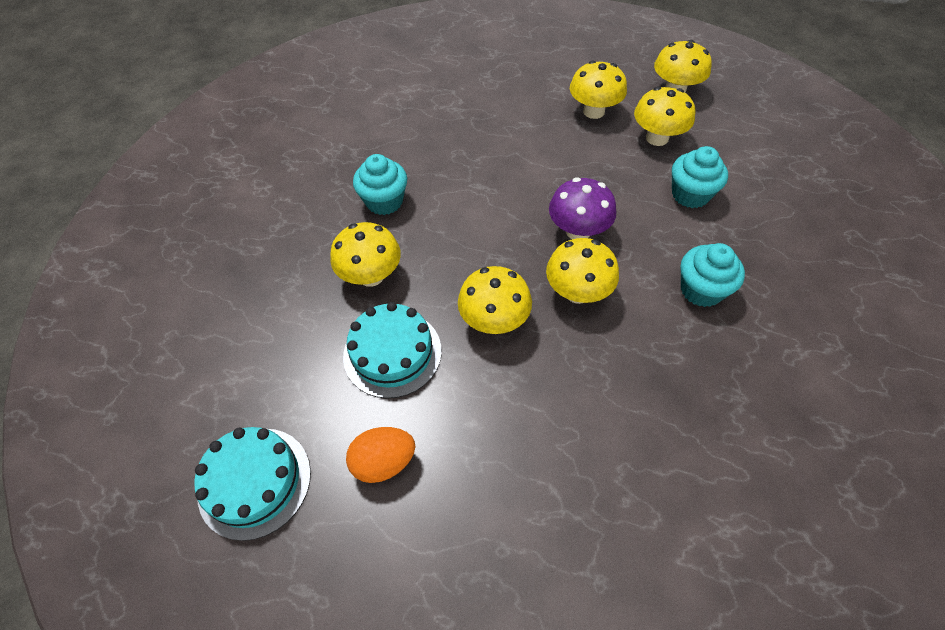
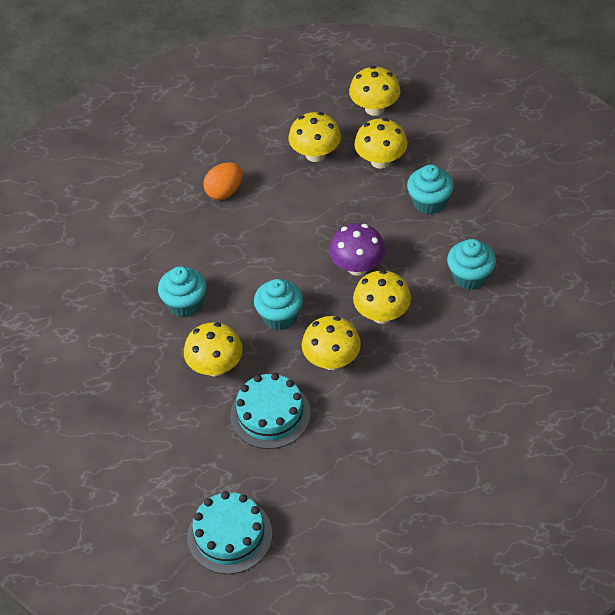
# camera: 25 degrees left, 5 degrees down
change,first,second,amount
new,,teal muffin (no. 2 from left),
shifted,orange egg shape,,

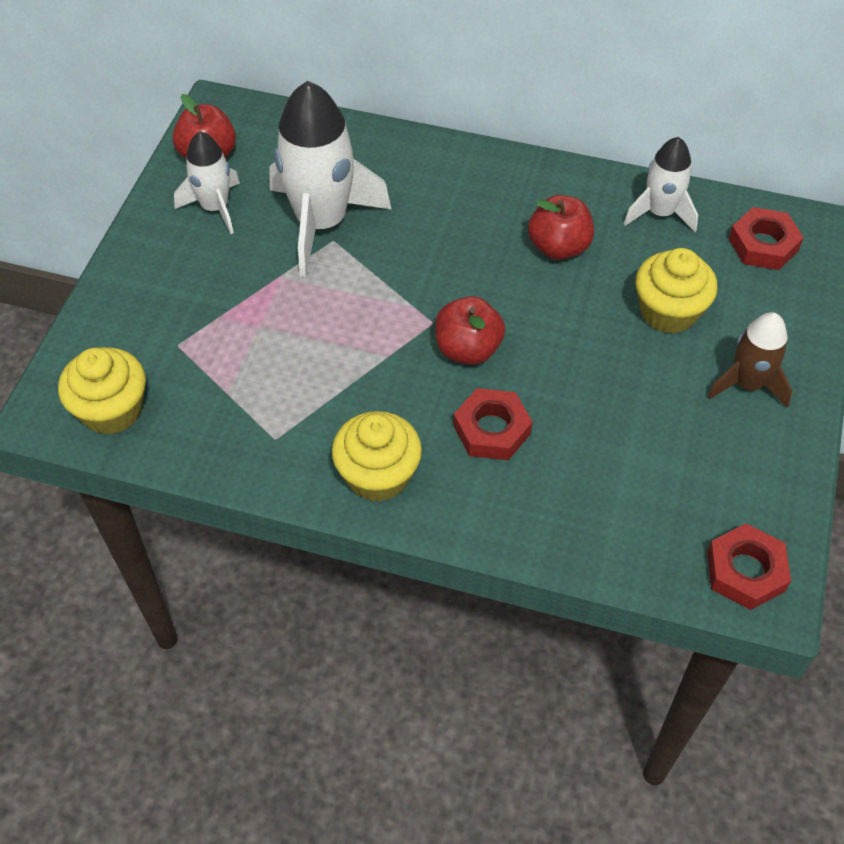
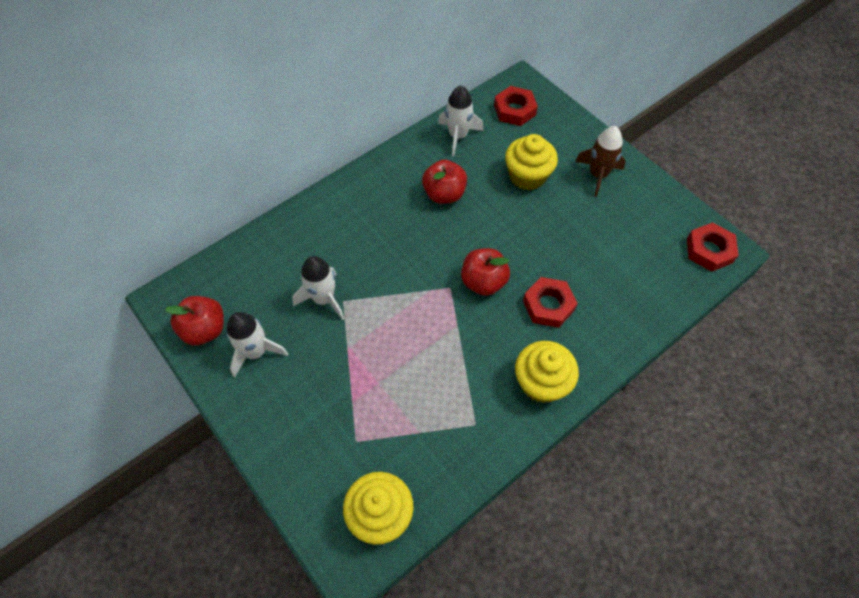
# camera: 55 degrees left, 5 degrees up
change,first,second,amount
scaled,snow-white rocket (no. 2 from left),,x0.57

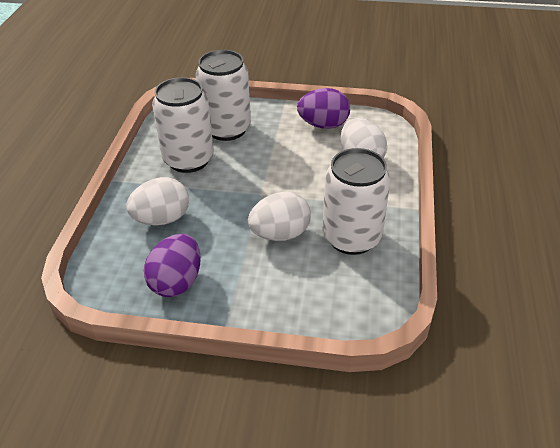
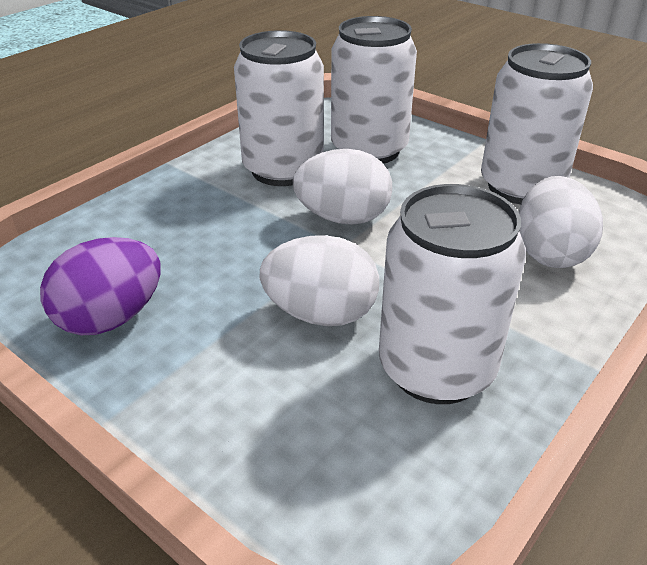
# camera: 30 degrees right, 5 degrees down
change,first,second,amount
shifted,snow-white egg shape (no. 1 from left in the first image),snow-white egg shape (no. 2 from left),
swapped,violet egg shape (no. 2 from left),snow-white can (no. 4 from left),

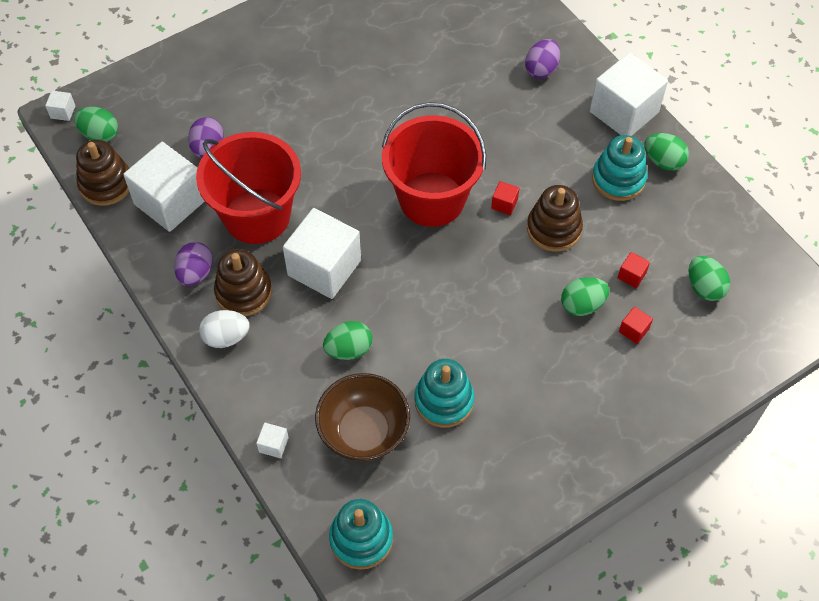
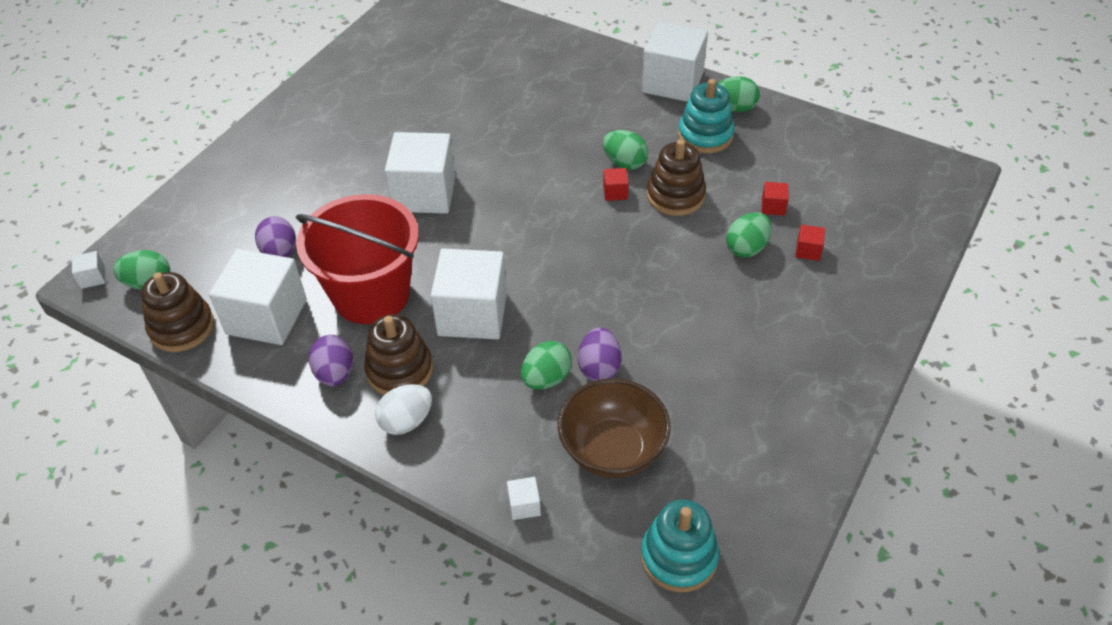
# camera: 25 degrees left, 10 degrees down
change,first,second,amount
gone,red pail (no. 2 from left),,
gone,teal ring stacker (no. 2 from left),,
new,,snow-white cube (no. 3 from left),
shifted,violet egg shape (no. 3 from left),,
shifted,emerald egg shape (no. 5 from left in the first image),emerald egg shape (no. 3 from left),

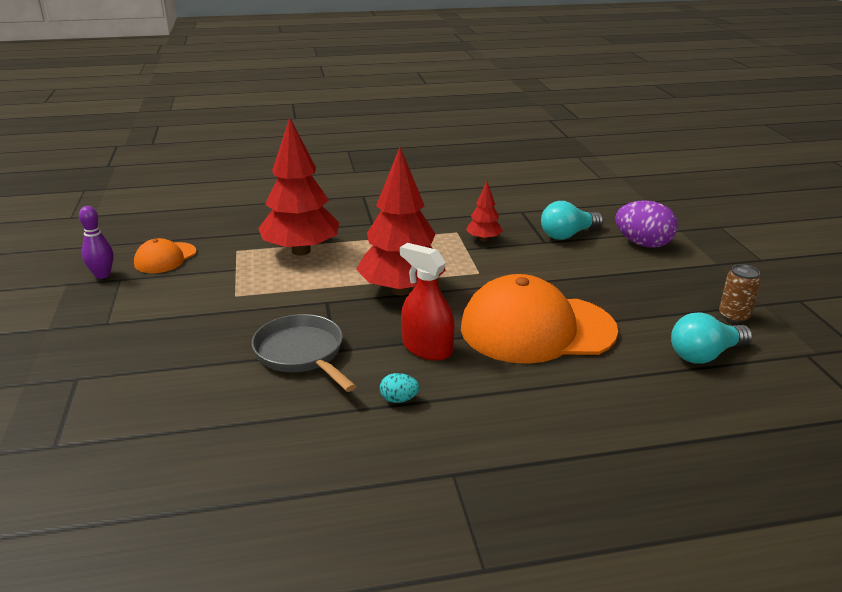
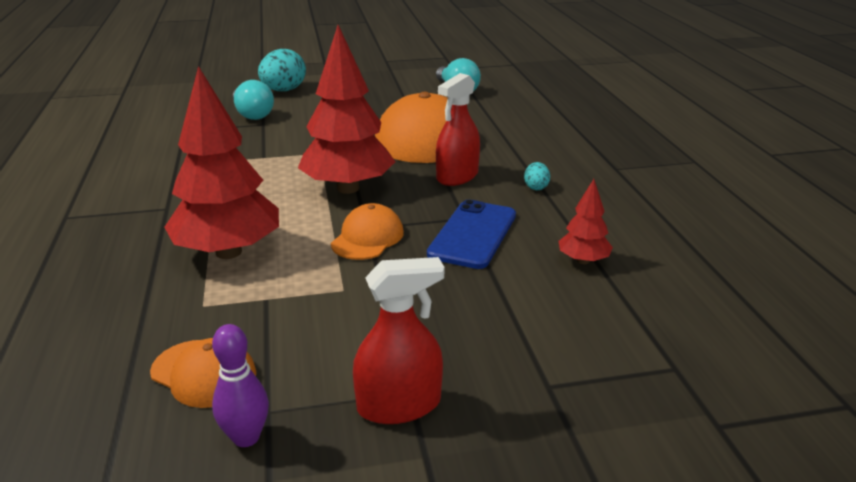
# camera: 90 degrees left, 0 degrees up
change,first,second,amount
gone,brown can,,
new,,orange peaked cap (no. 2 from left),
new,,red sprayer (no. 1 from left),
shifted,red toy tree (no. 3 from left),,
swapped,ash-grey skillet,royal blue smartphone,
repainted,violet egg shape,teal egg shape (no. 1 from left),

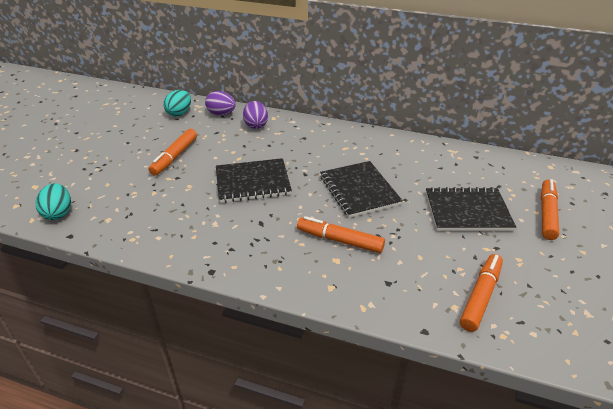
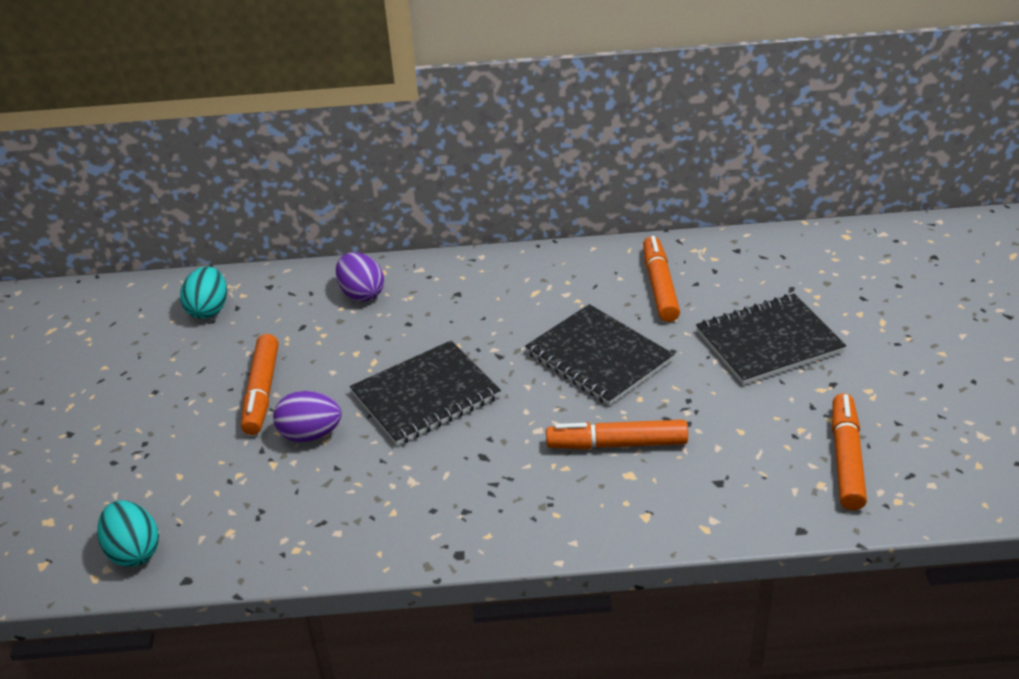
# camera: 20 degrees left, 0 degrees up
change,first,second,amount
shifted,violet egg shape (no. 1 from left),,
shifted,orange marker (no. 4 from left in the first image),orange marker (no. 3 from left),

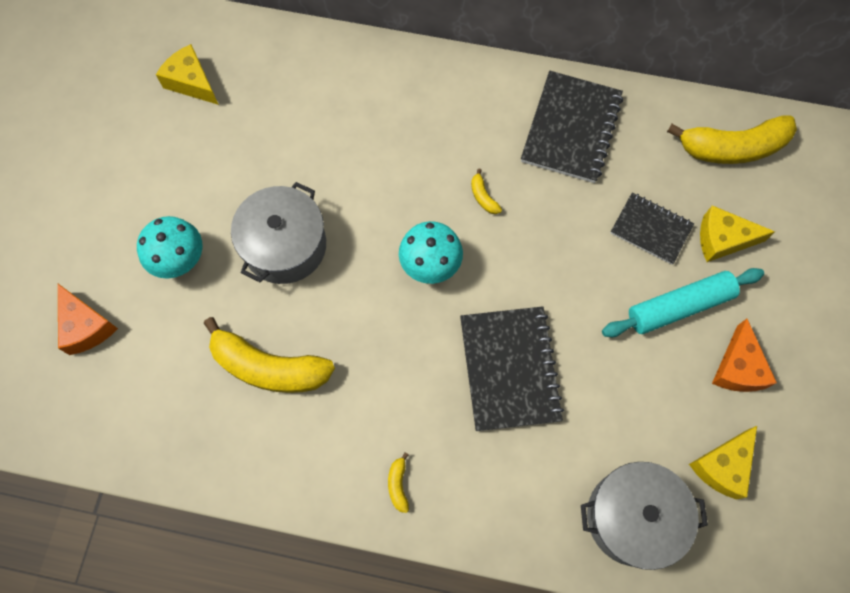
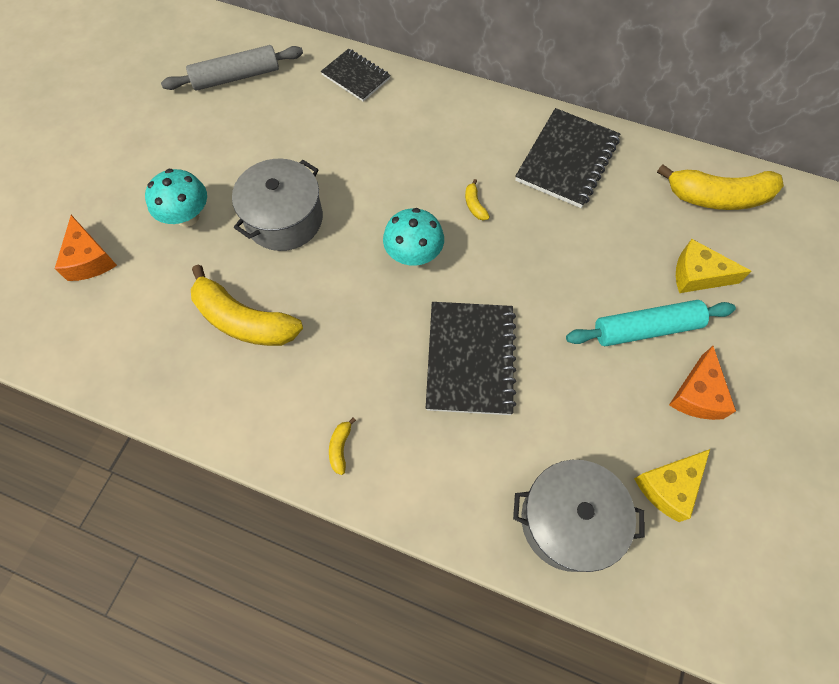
# camera: 10 degrees right, 5 degrees down
change,first,second,amount
shifted,jet-black notebook (no. 3 from left in the first image),jet-black notebook (no. 1 from left),
swapped,yellow cheese wedge (no. 1 from left),ash-grey rolling pin,

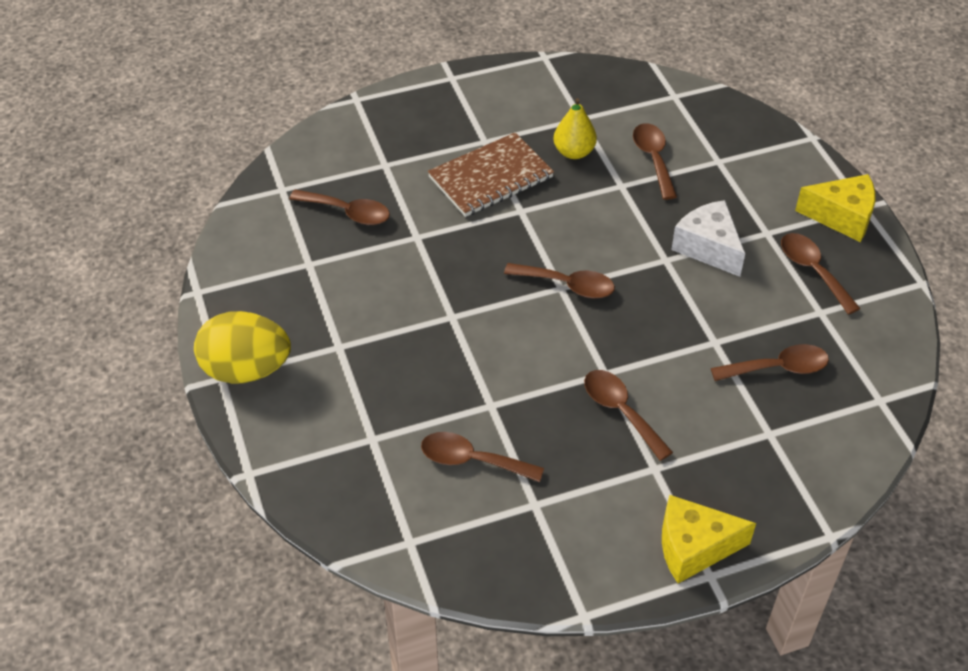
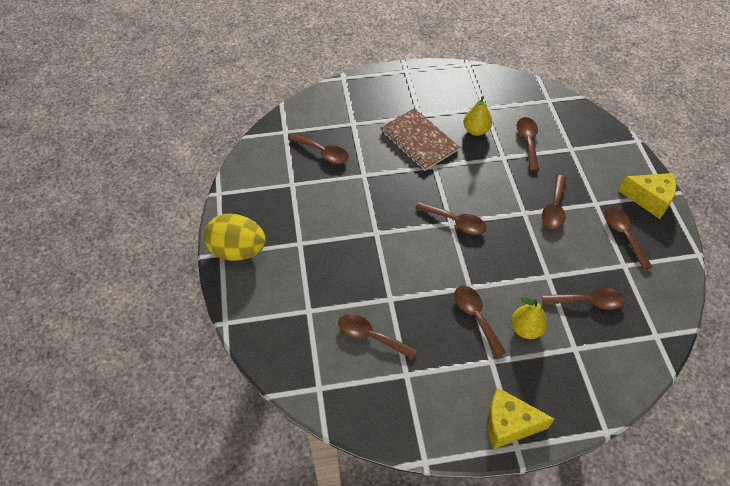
# camera: 10 degrees right, 5 degrees up
change,first,second,amount
new,,yellow pear (no. 2 from left),
swapped,snow-white cheese wedge,brown spoon (no. 6 from left),
rotated,brown notebook,,75 degrees clockwise

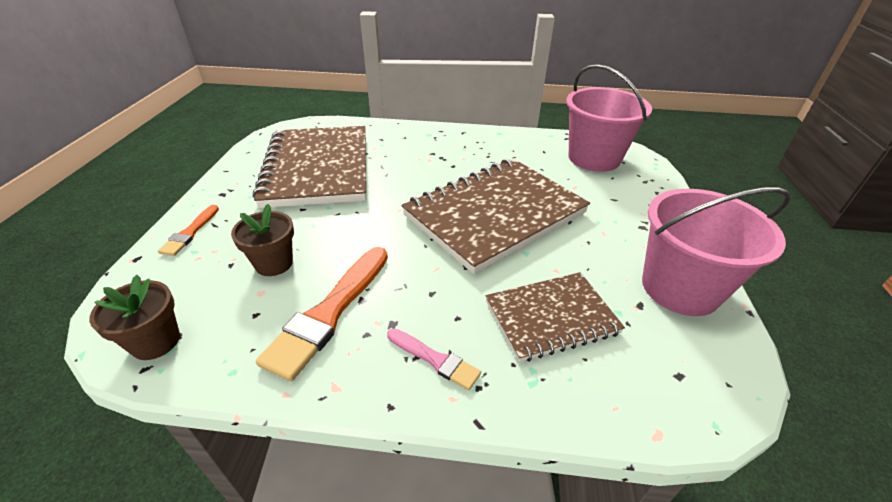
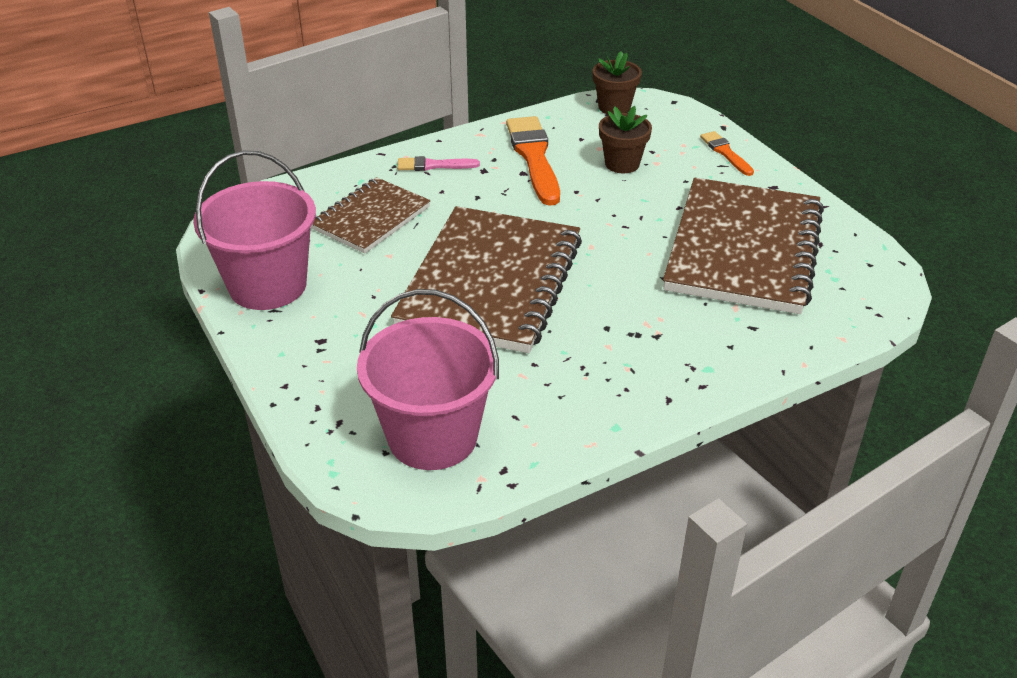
# camera: 145 degrees right, 0 degrees up
change,first,second,amount
rotated,brown notebook (no. 1 from left in the first image),brown notebook (no. 3 from left),60 degrees clockwise

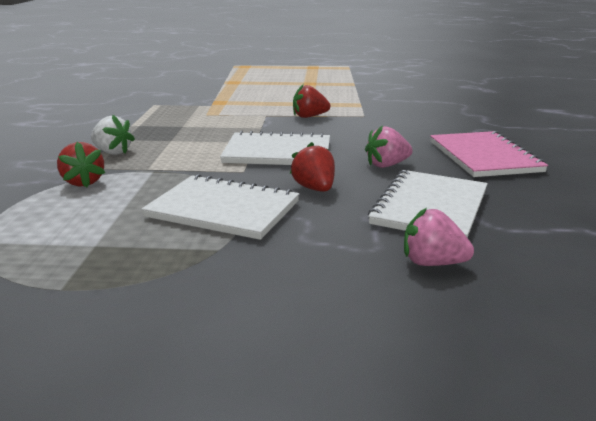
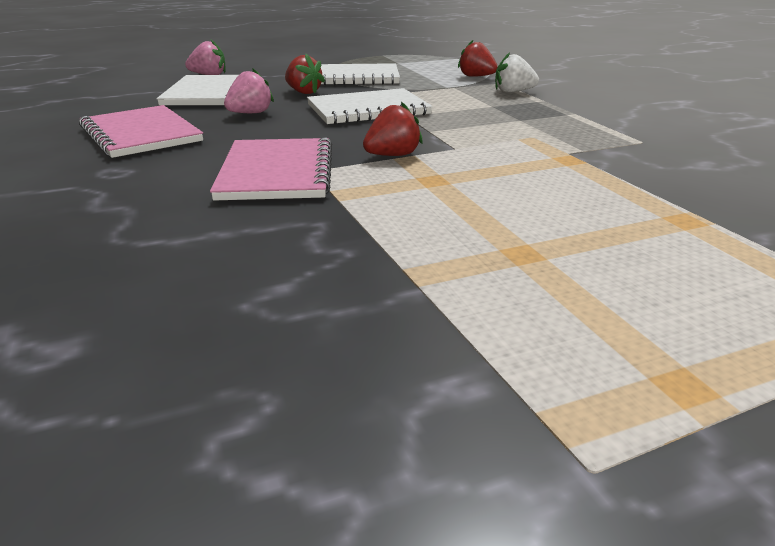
# camera: 155 degrees right, 5 degrees up
change,first,second,amount
new,,pink notebook (no. 2 from left),

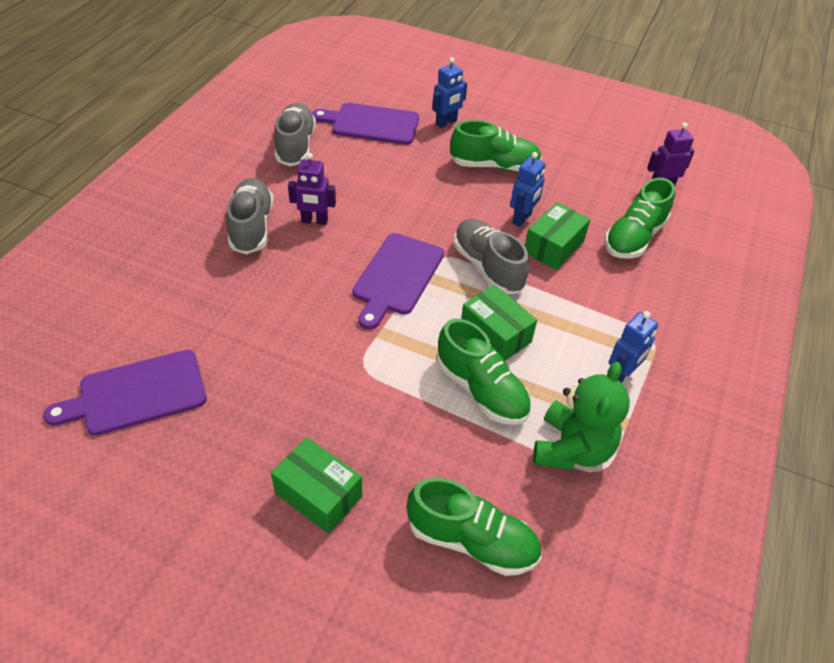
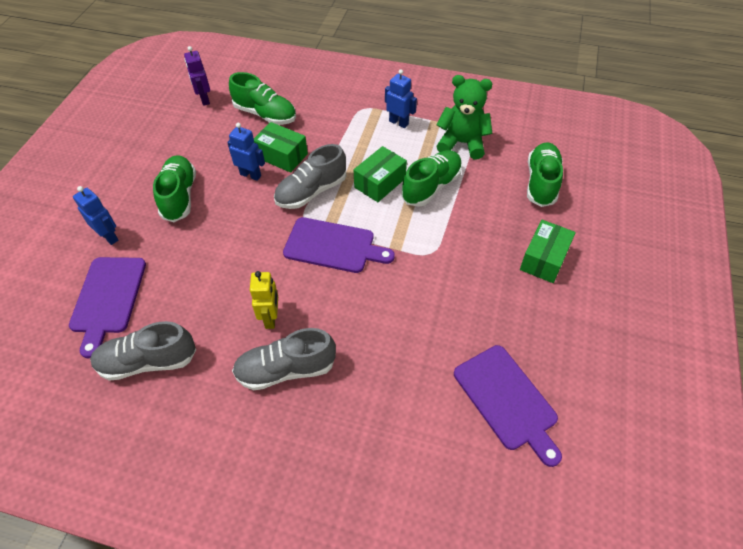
# camera: 95 degrees left, 5 degrees up
change,first,second,amount
repainted,violet robot figure (no. 1 from left),yellow robot figure,

